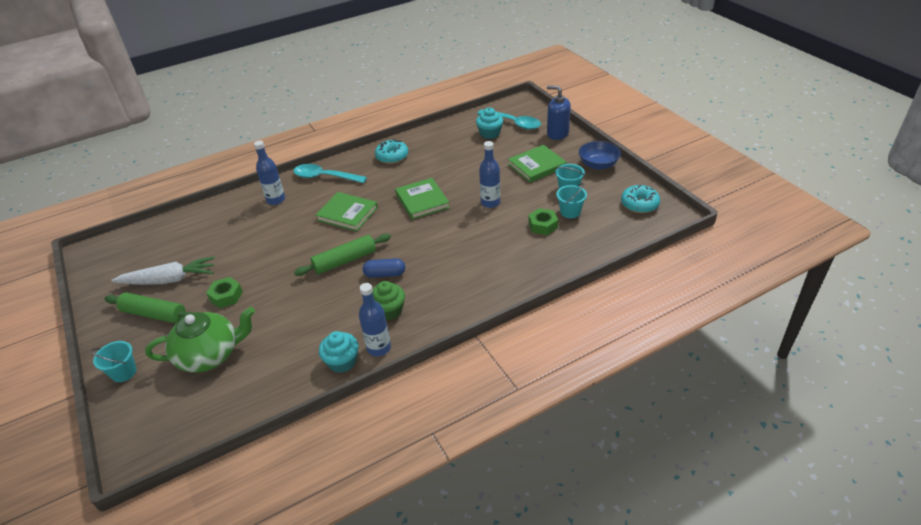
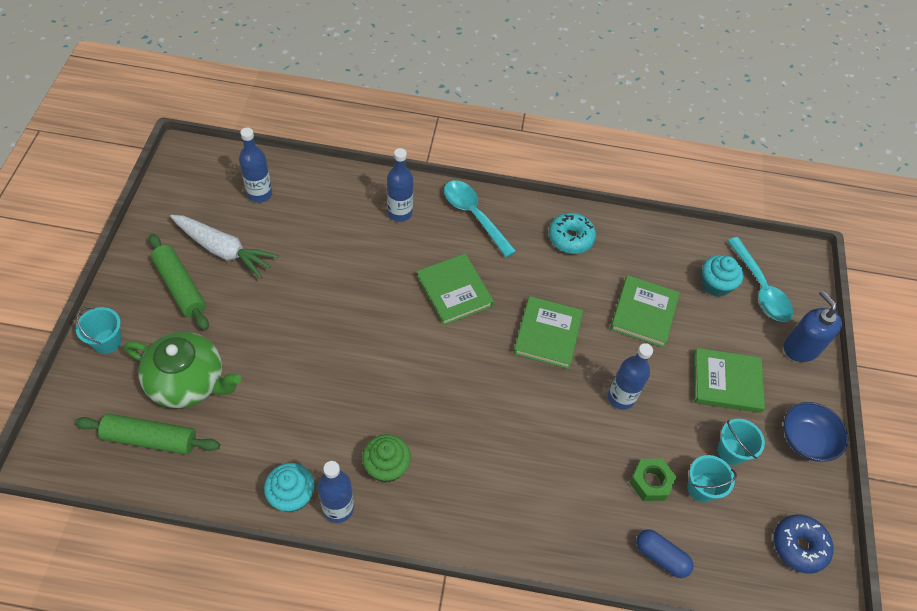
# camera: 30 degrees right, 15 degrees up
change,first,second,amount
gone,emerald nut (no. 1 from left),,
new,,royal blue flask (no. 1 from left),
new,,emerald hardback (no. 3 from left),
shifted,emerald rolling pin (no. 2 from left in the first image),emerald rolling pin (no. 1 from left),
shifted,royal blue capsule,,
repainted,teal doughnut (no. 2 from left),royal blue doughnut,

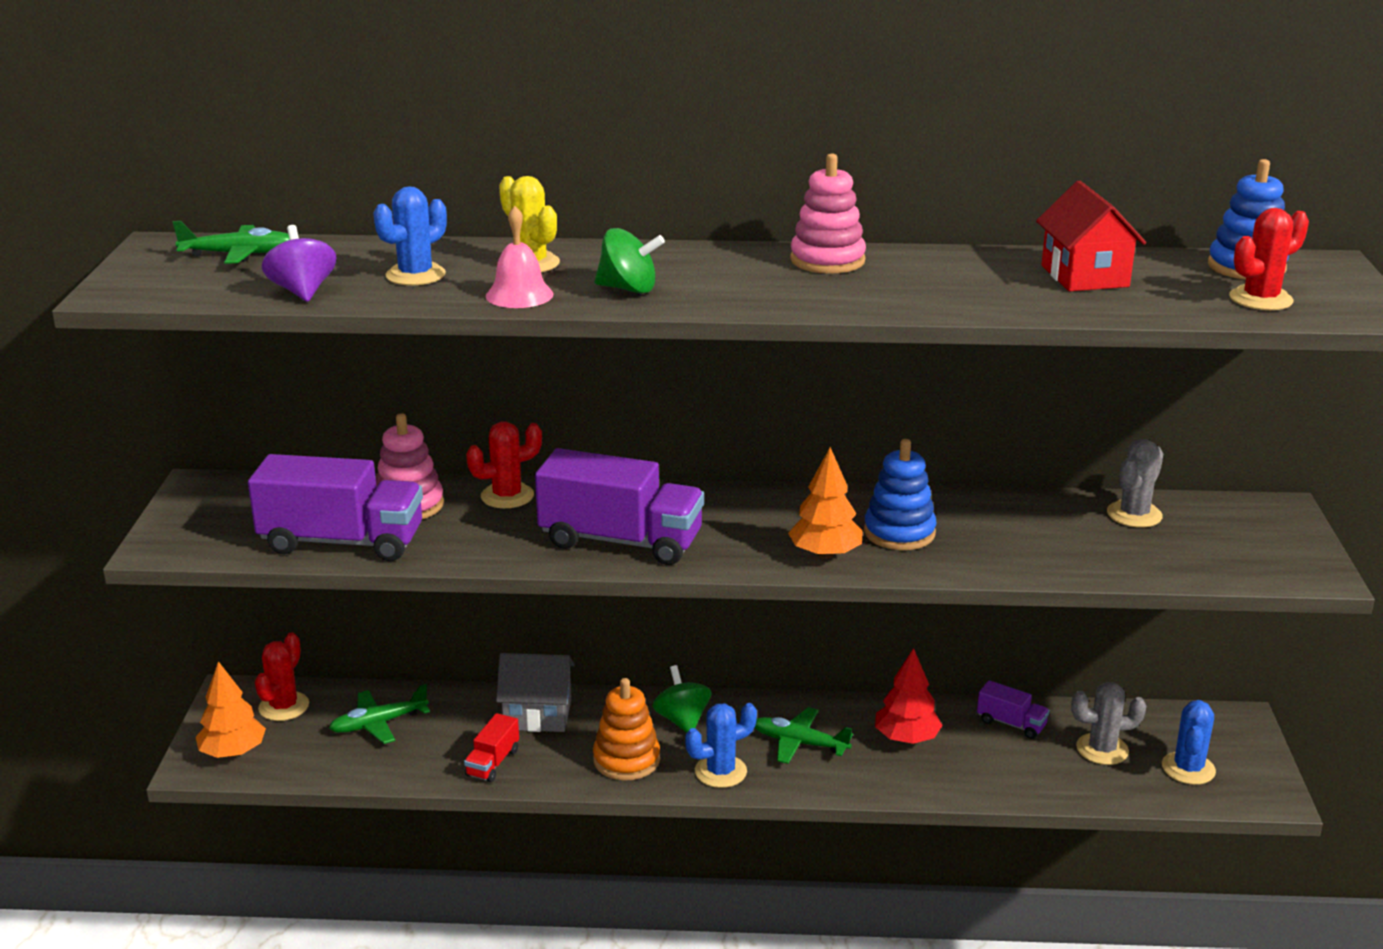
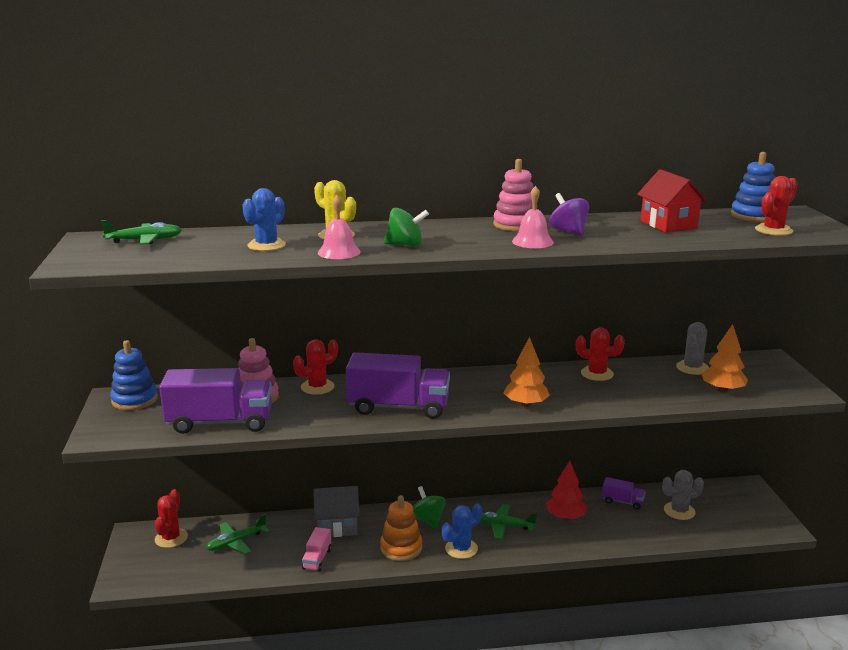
# camera: 10 degrees left, 5 degrees down
change,first,second,amount
gone,royal blue prickly plant (no. 3 from left),,
new,,pink bell (no. 2 from left),
new,,red prickly plant (no. 3 from left),
shifted,orange toy tree (no. 1 from left in the first image),orange toy tree (no. 2 from left),
shifted,violet whirligig,,
shifted,royal blue ring stacker (no. 1 from left),,
repainted,red toy truck,pink toy truck,

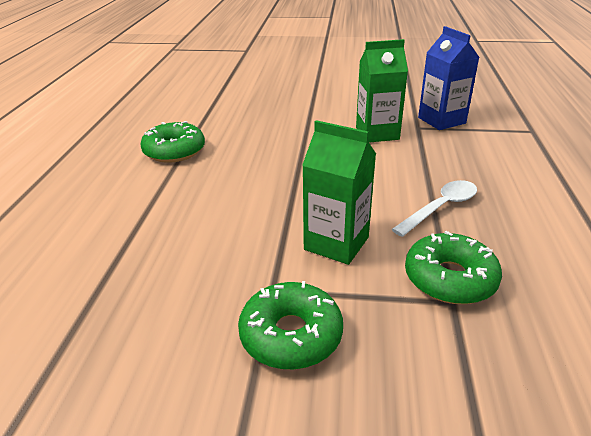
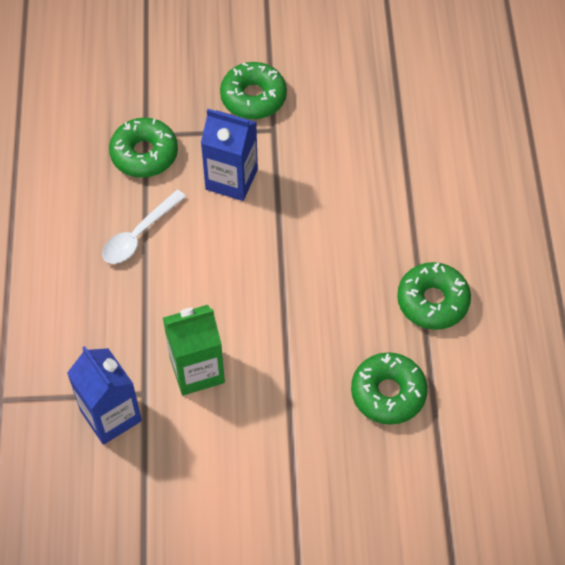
# camera: 170 degrees right, 25 degrees up
change,first,second,amount
new,,emerald doughnut (no. 3 from left),
repainted,emerald juice carton (no. 1 from left),royal blue juice carton (no. 2 from left),

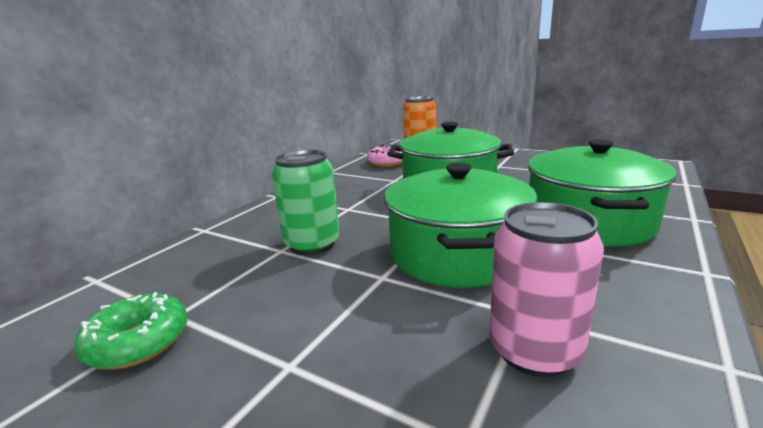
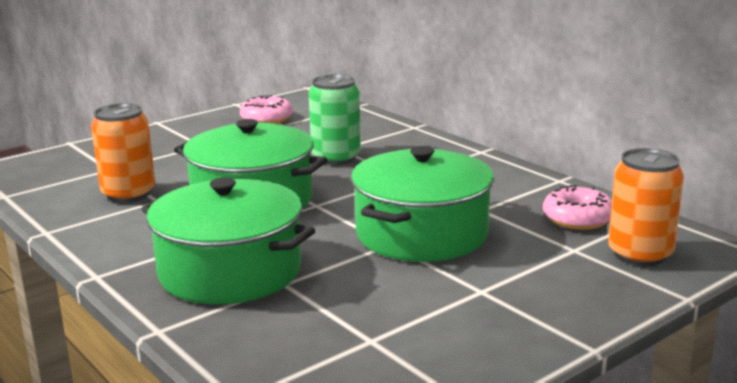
# camera: 110 degrees right, 0 degrees up
change,first,second,amount
repainted,emerald doughnut,pink doughnut (no. 1 from left),
repainted,pink can,orange can (no. 1 from left),

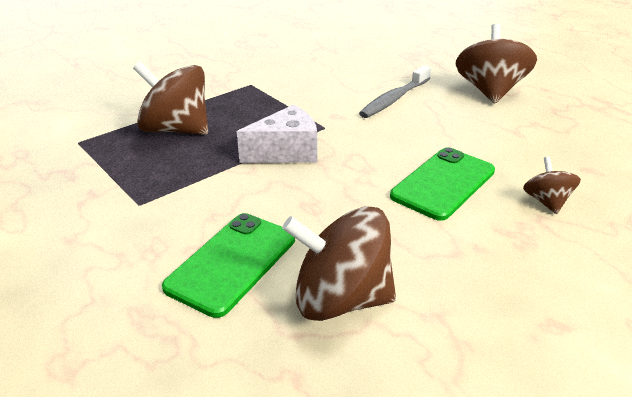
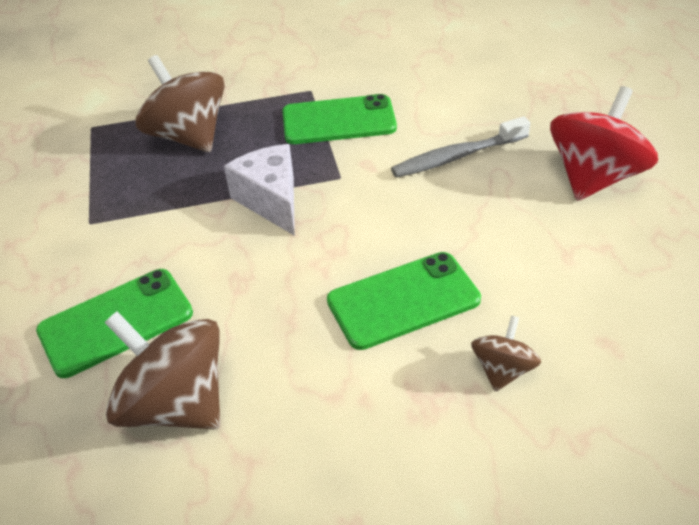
# camera: 30 degrees right, 10 degrees up
change,first,second,amount
new,,emerald smartphone (no. 2 from left),
repainted,brown whirligig (no. 3 from left),red whirligig,
rotated,snow-white cheese wedge,,120 degrees counterclockwise

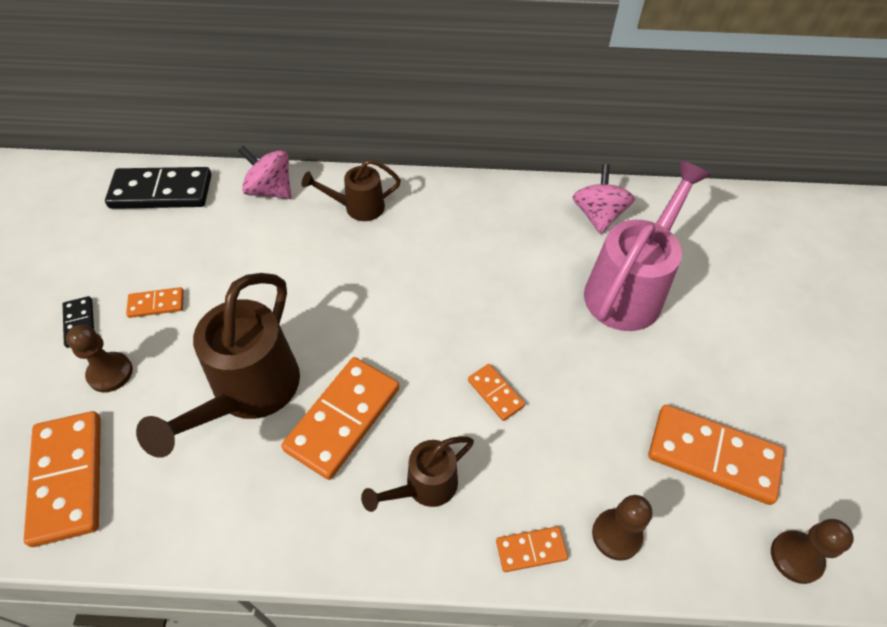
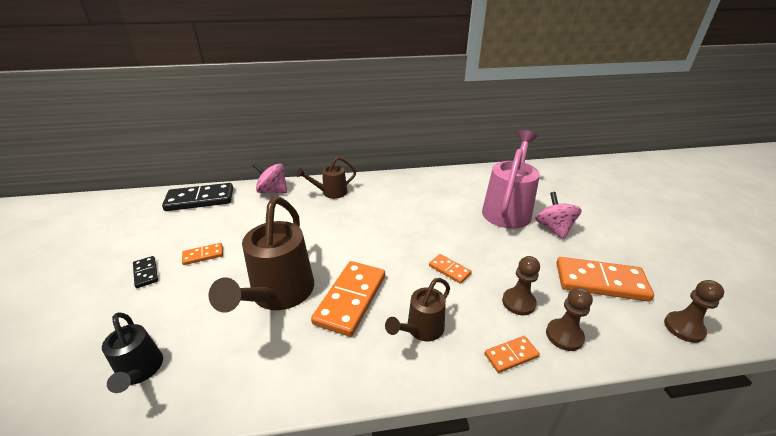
# camera: 10 degrees left, 20 degrees down
change,first,second,amount
shifted,brown chess pawn (no. 1 from left),,
shifted,pink whirligig (no. 2 from left),,
swapped,orange domino piece (no. 1 from left),jet-black watering pot,

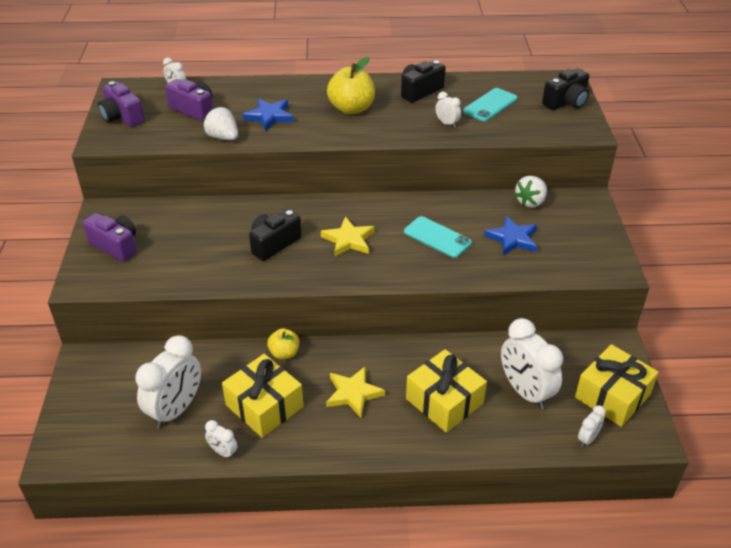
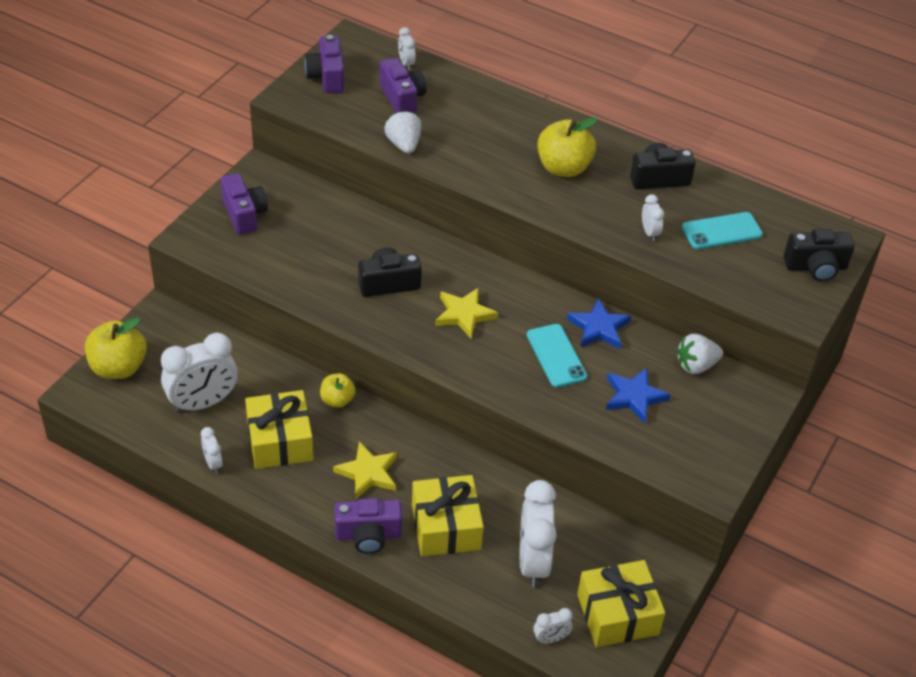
# camera: 30 degrees right, 5 degrees up
change,first,second,amount
new,,yellow apple fruit (no. 1 from left),
new,,violet camera (no. 3 from left),
shifted,royal blue five-pointed star (no. 1 from left),,

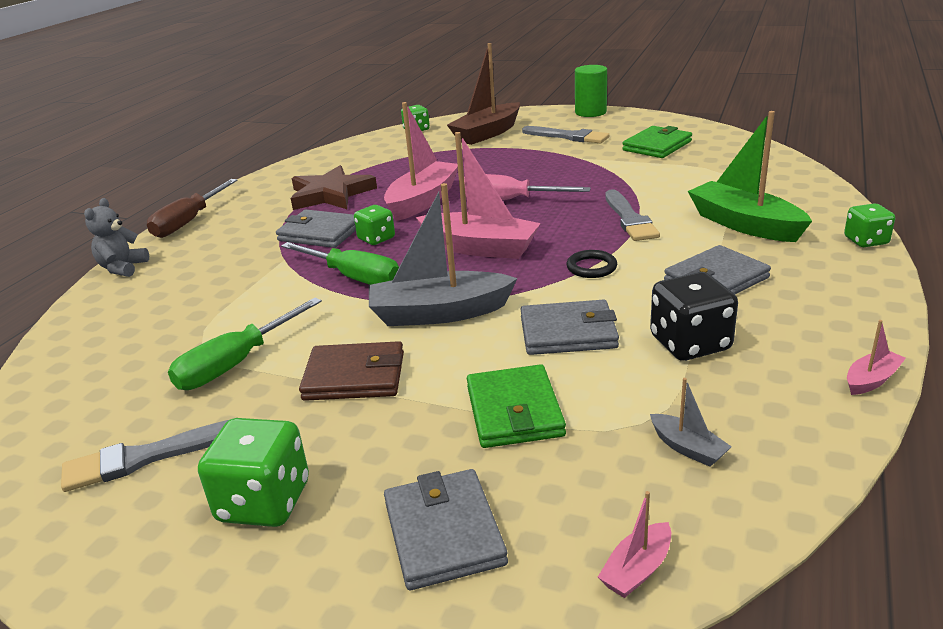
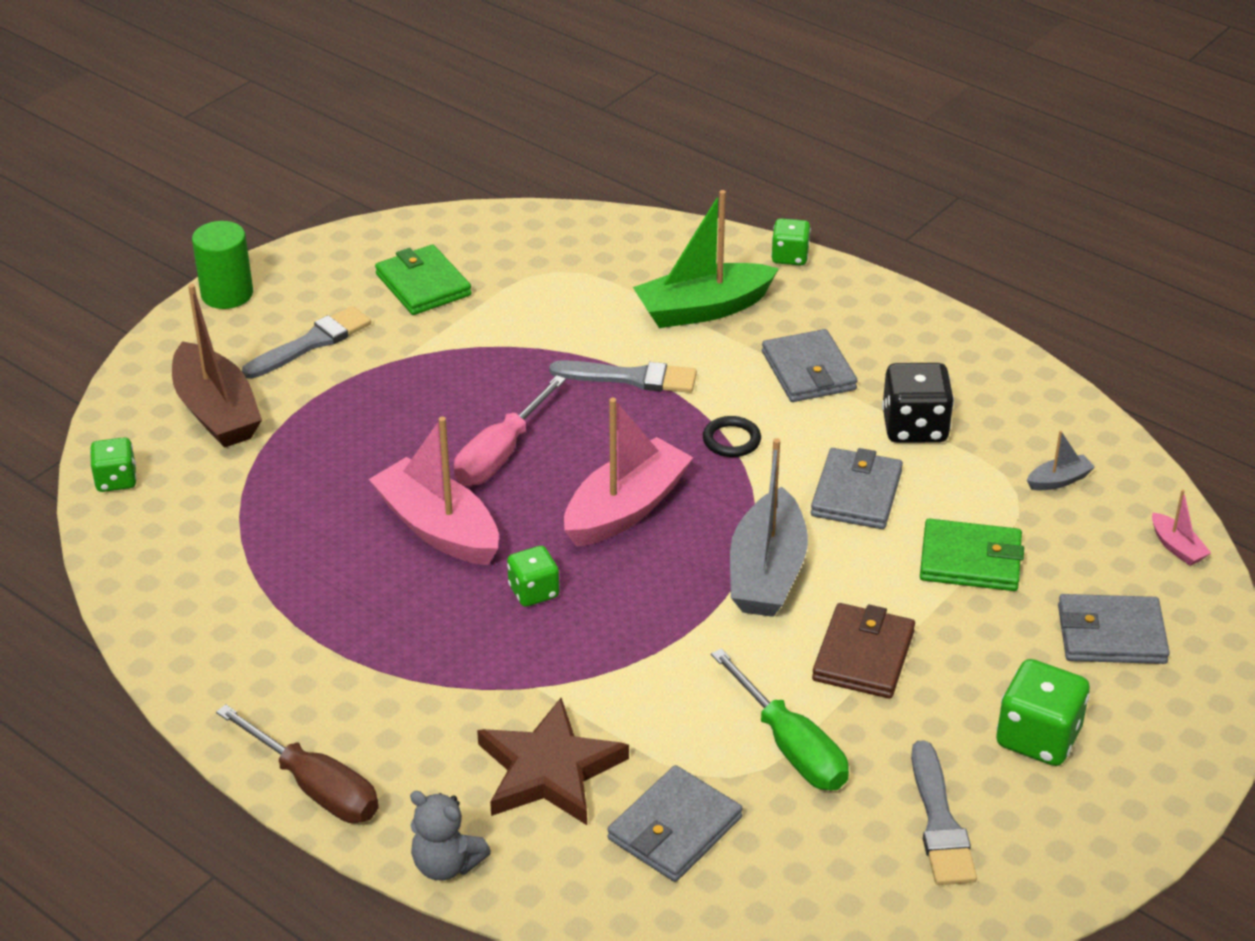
# camera: 75 degrees left, 10 degrees up
change,first,second,amount
gone,emerald hand screwdriver (no. 2 from left),,
gone,pink sailboat (no. 4 from left),,
shifted,ash-grey billfold (no. 1 from left),,
shifted,brown five-pointed star,,

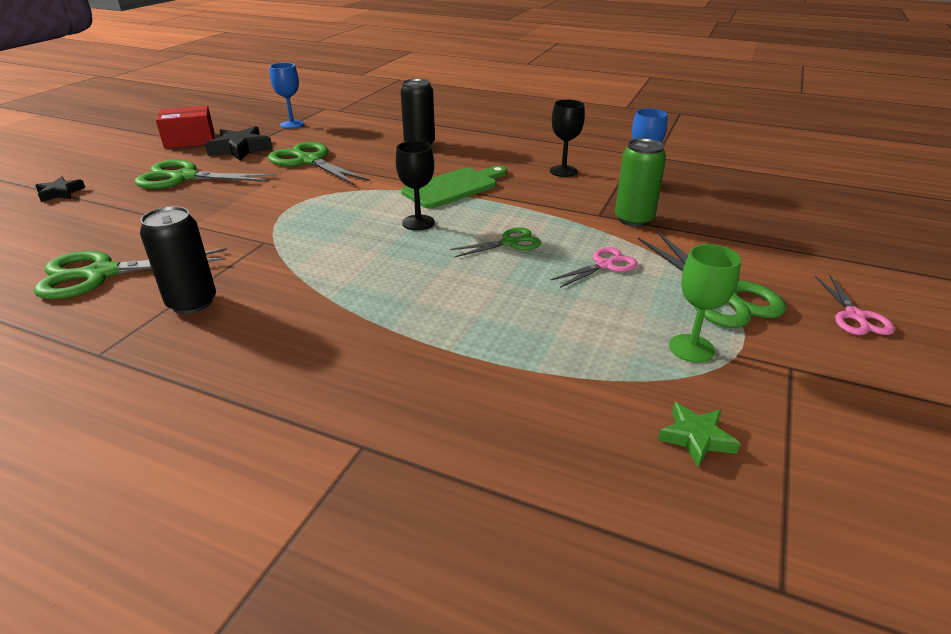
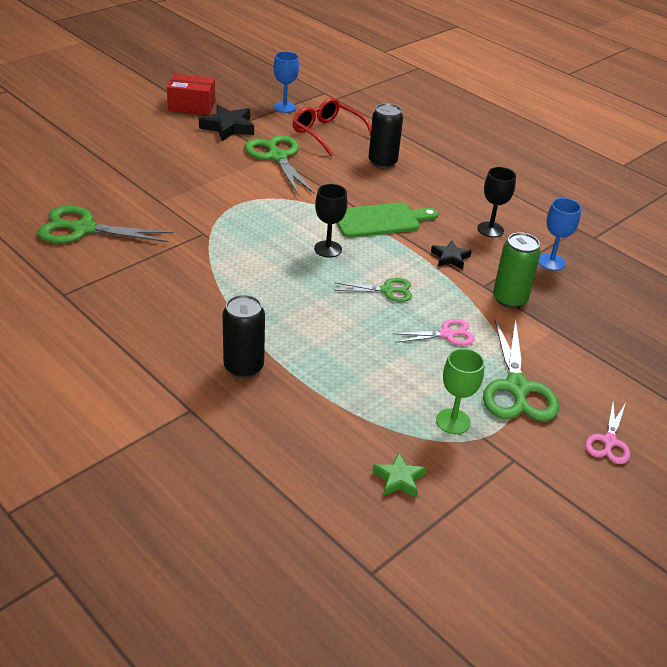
# camera: 20 degrees right, 5 degrees up
change,first,second,amount
gone,emerald pair of scissors (no. 2 from left),,
new,,red eyeglasses,
shifted,jet-black five-pointed star (no. 1 from left in the first image),jet-black five-pointed star (no. 2 from left),
shifted,jet-black can (no. 1 from left),,

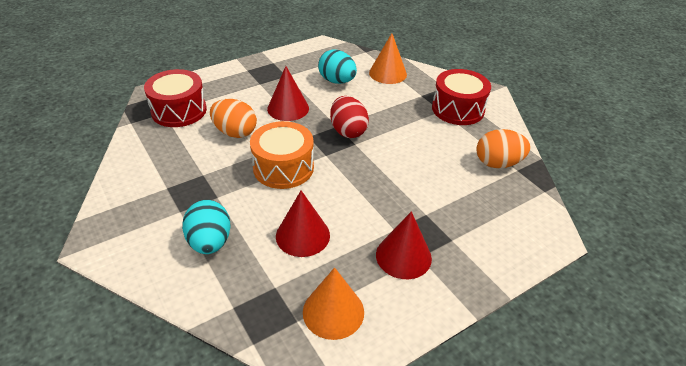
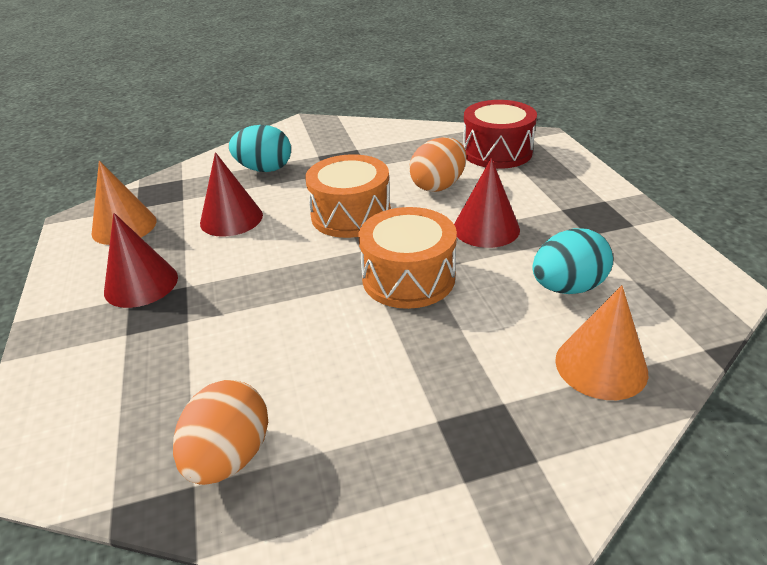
# camera: 110 degrees right, 5 degrees down
change,first,second,amount
gone,red drum (no. 2 from left),,
swapped,red egg shape,orange drum (no. 2 from left),

